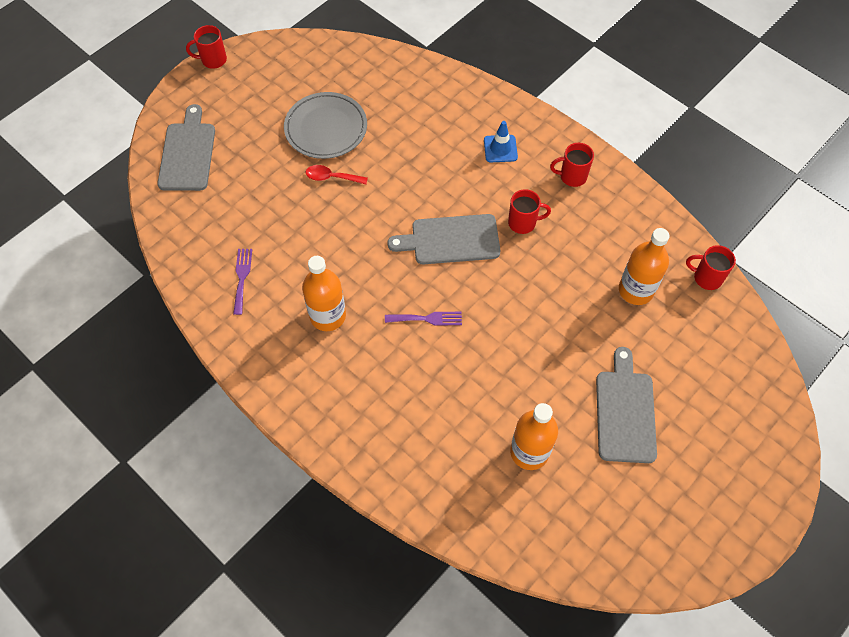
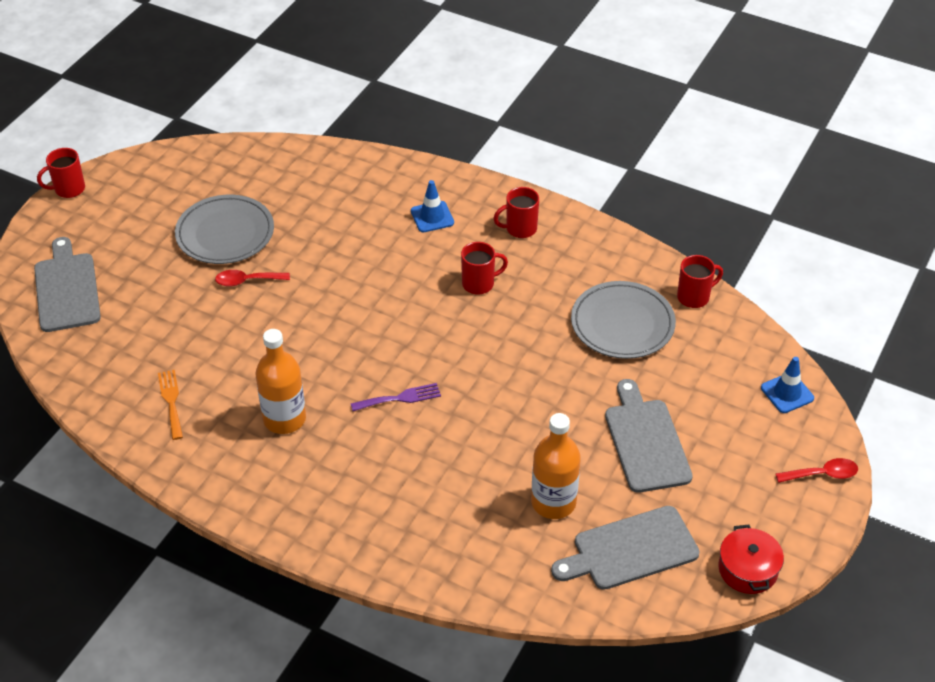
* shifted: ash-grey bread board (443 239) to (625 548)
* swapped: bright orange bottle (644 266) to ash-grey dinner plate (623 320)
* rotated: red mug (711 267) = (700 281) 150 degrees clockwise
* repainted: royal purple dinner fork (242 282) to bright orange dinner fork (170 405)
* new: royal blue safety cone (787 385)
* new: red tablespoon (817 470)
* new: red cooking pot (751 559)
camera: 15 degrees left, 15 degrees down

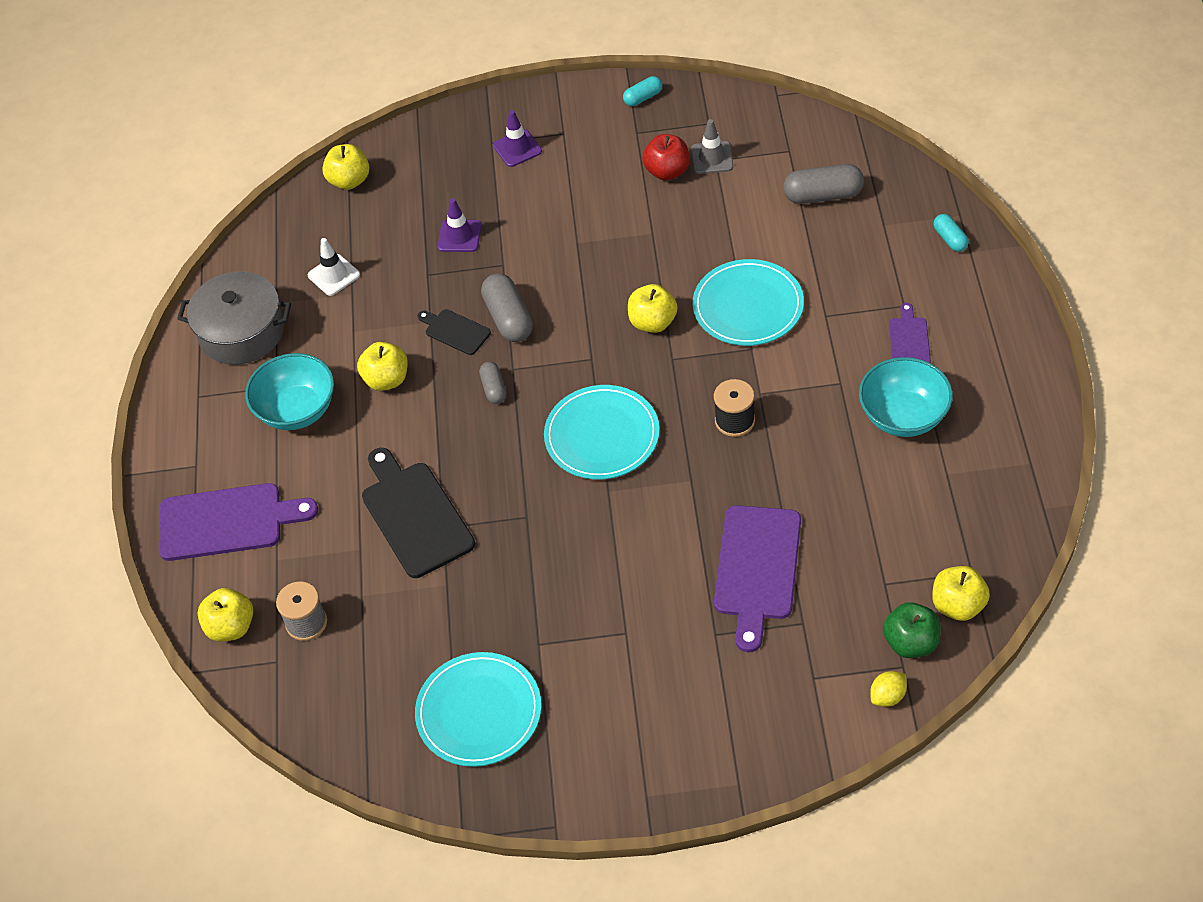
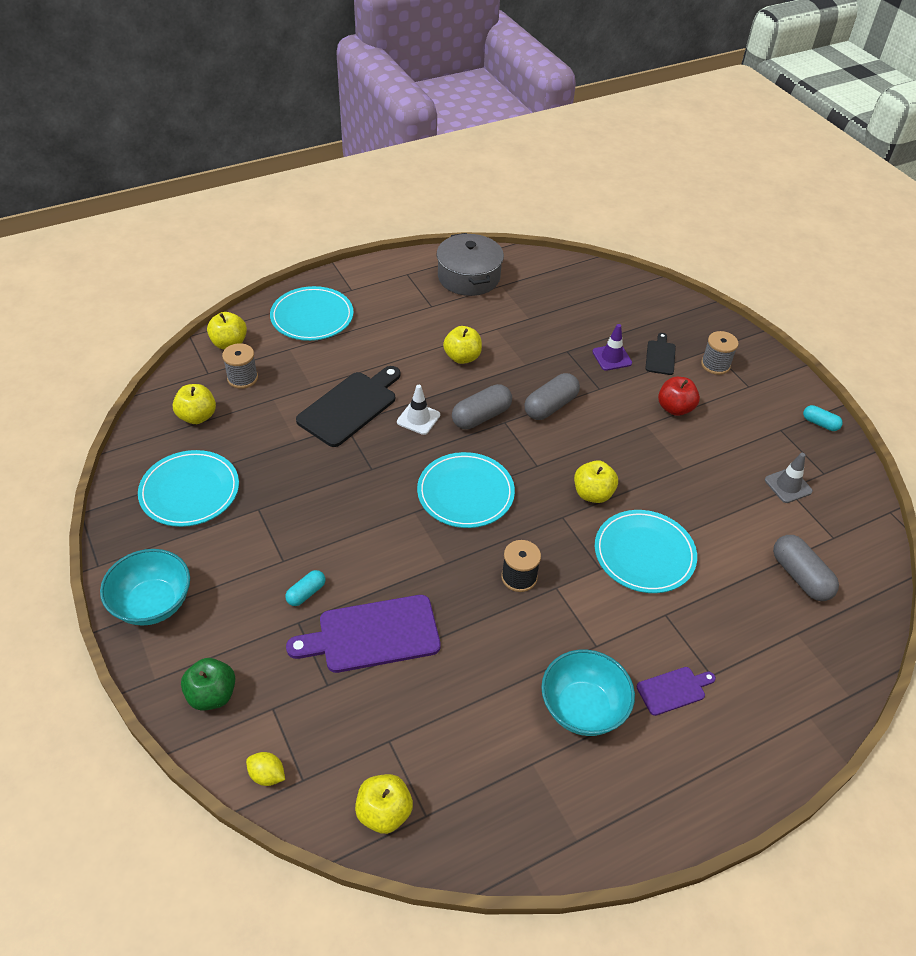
* swapped: royal purple safety cone (517 138) to ash-grey reel of thread (720 353)
* shifted: red apple fruit (665 157) to (679 396)
* shifted: bright yellow apple fruit (345 167) to (194 404)
* shifted: aqua pill shape (951 233) to (305 588)
* shifted: snow-white safety cone (334 267) to (418 410)
* shifted: jet-black bread board (454 332) to (660 354)
* shifted: aqua serving bowl (289 391) to (145 587)
* scaled: ash-grey pill shape (492 383) = (482 406) x1.74
* swapped: royal purple bread board (238 522) to aqua dinner plate (311 313)
* shifted: emerald apple fruit (912 630) to (208 684)
camera: 60 degrees right, 5 degrees down

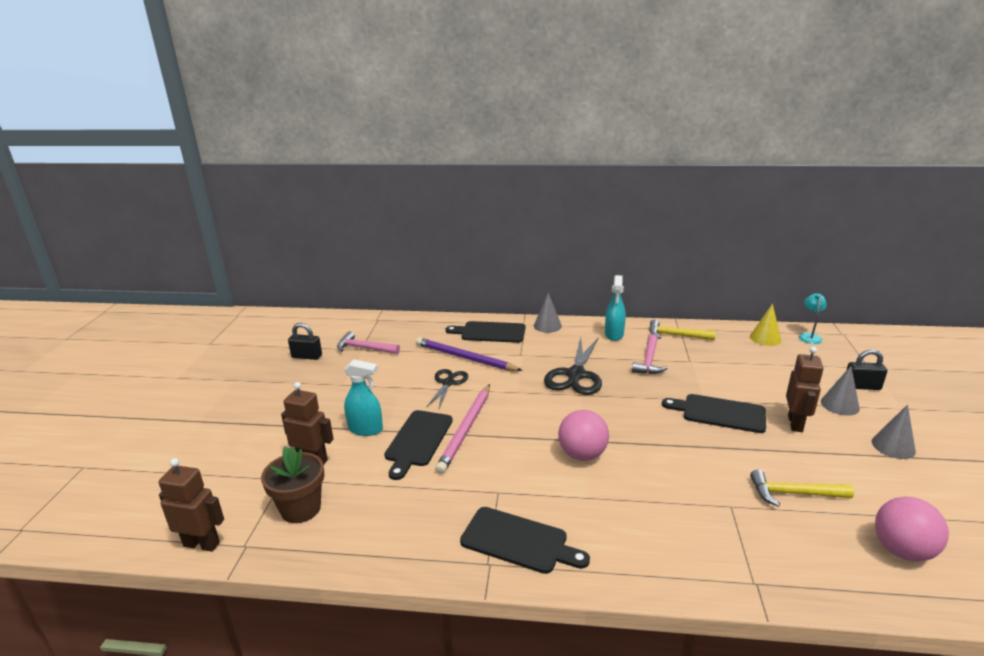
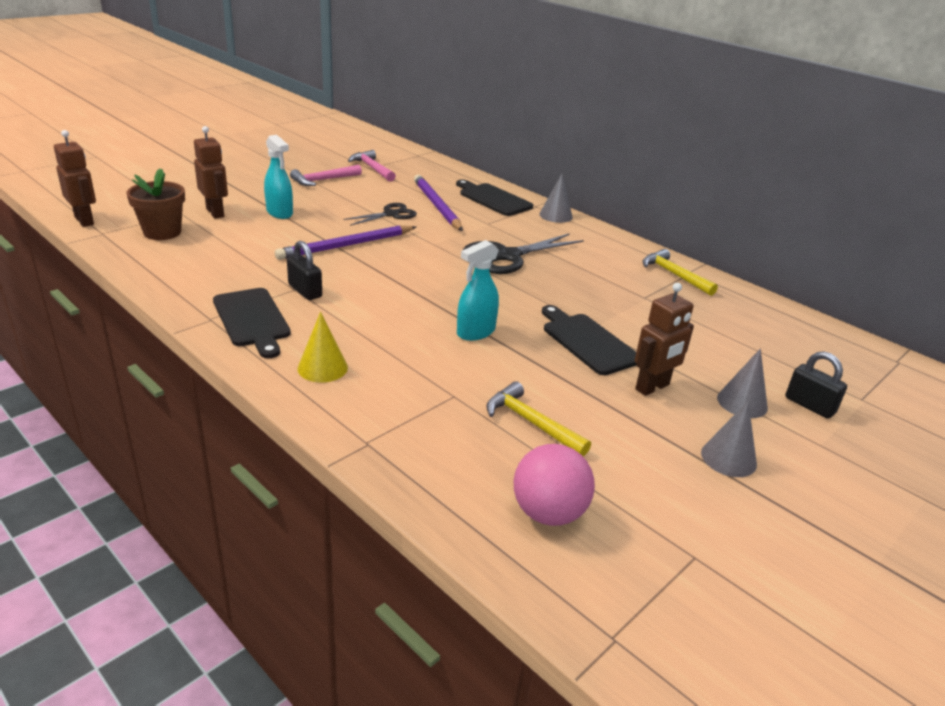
* shifted: aqua spray bottle (615 308) to (478 290)
* gone: aqua reading lamp (813 318)
* shifted: bright yellow cone shape (765 325) to (323 347)
* shifted: jet-black padlock (305 341) to (304 270)
* shifted: rose-pink hammer (650 354) to (326 175)
* repainted: rose-pink lead pencil (462 429) to royal purple lead pencil (345 242)
* gone: jet-black bread board (418 445)
* gone: rose-pink ball (583 435)
camera: 35 degrees right, 5 degrees up

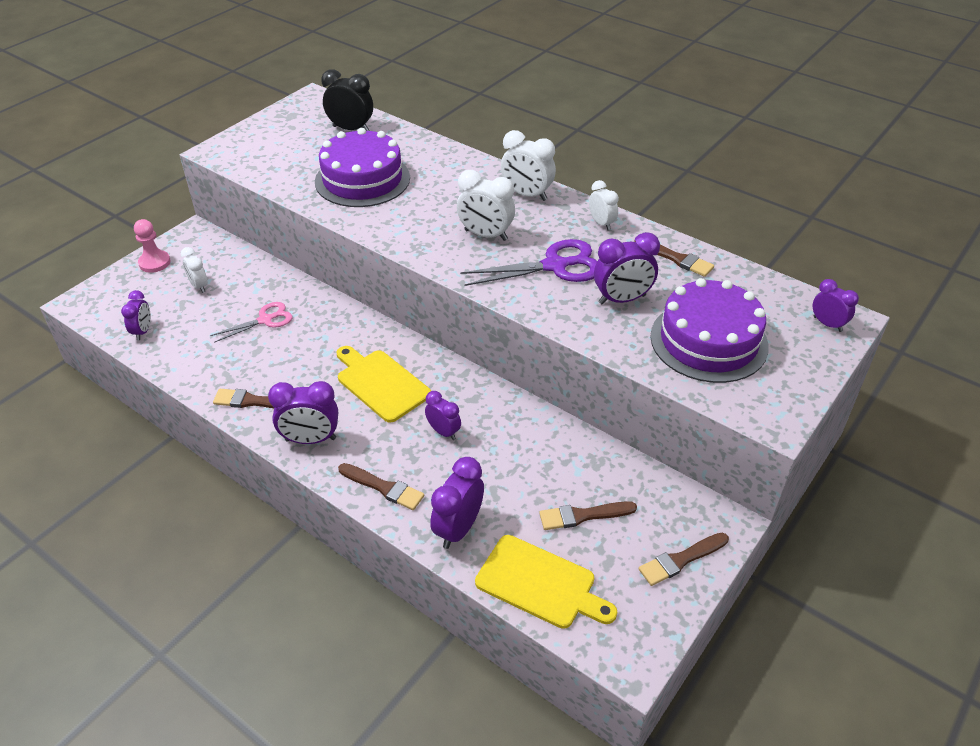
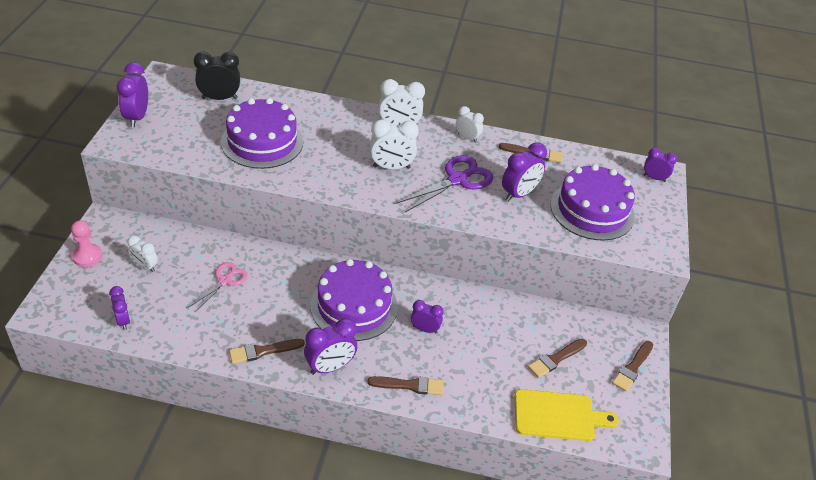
* swapped: bright yellow bread board (384 384) to royal purple layer cake (354 300)
* shifted: royal purple bedside clock (457 503) to (132 95)
camera: 30 degrees left, 0 degrees up

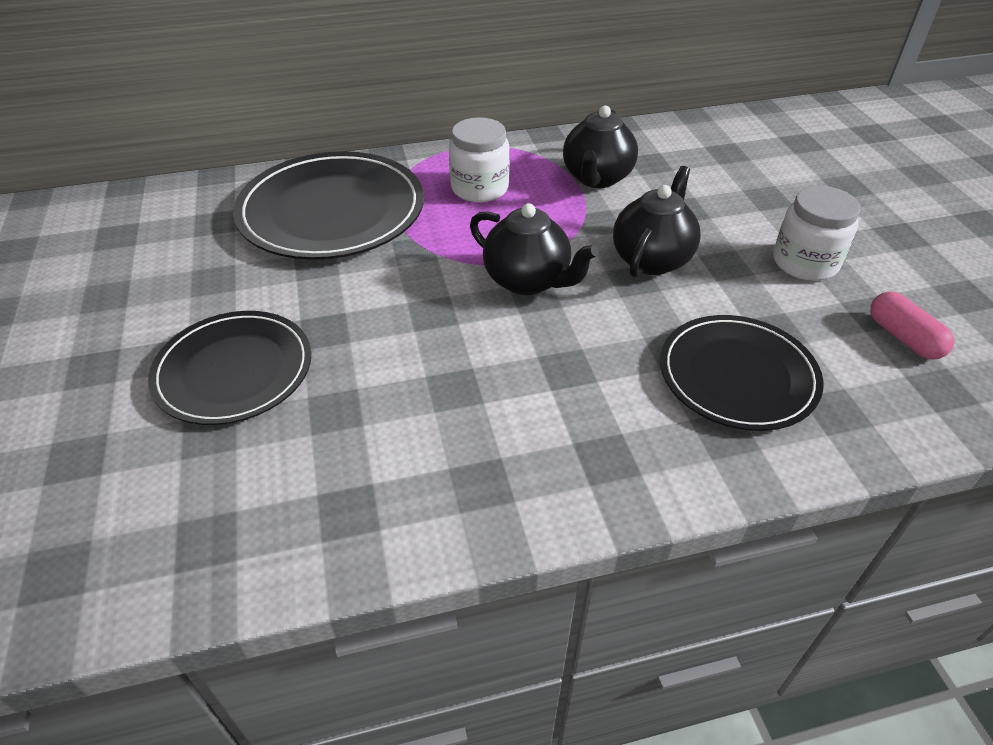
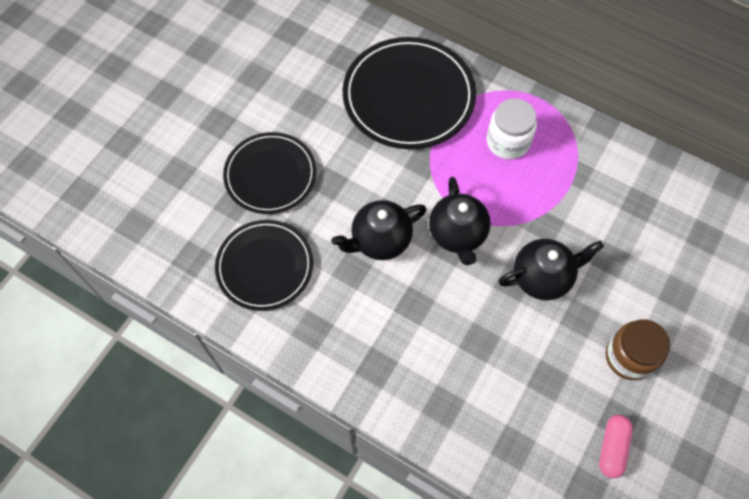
* shifted: jet-black tea pot (600 147) to (378 230)
* repainted: snow-white jar (816 233) to russet jar (638 349)
* shifted: jet-black dinner plate (742 373) to (264 265)
camera: 45 degrees right, 20 degrees up

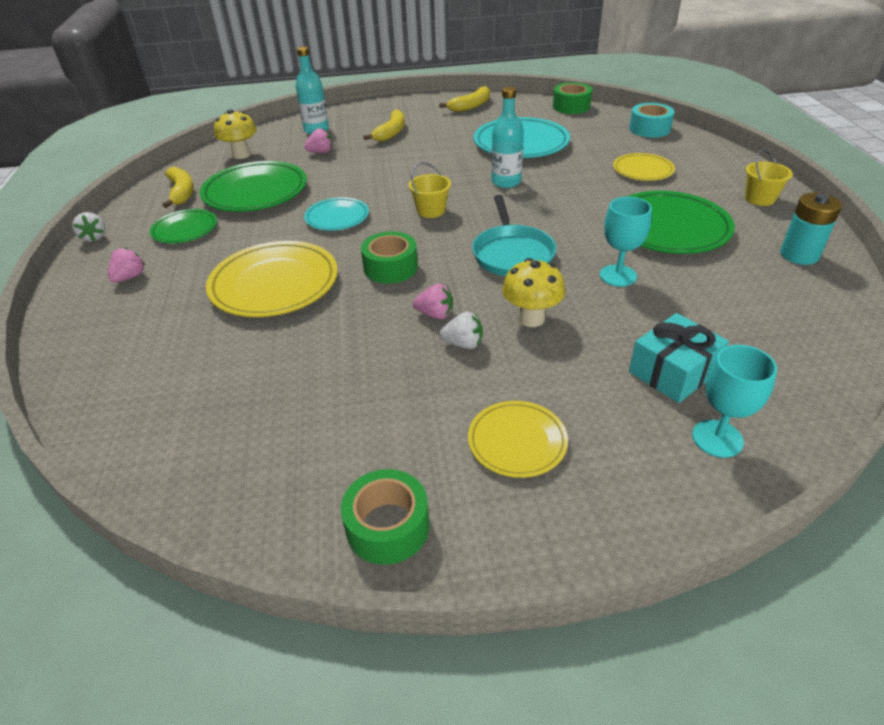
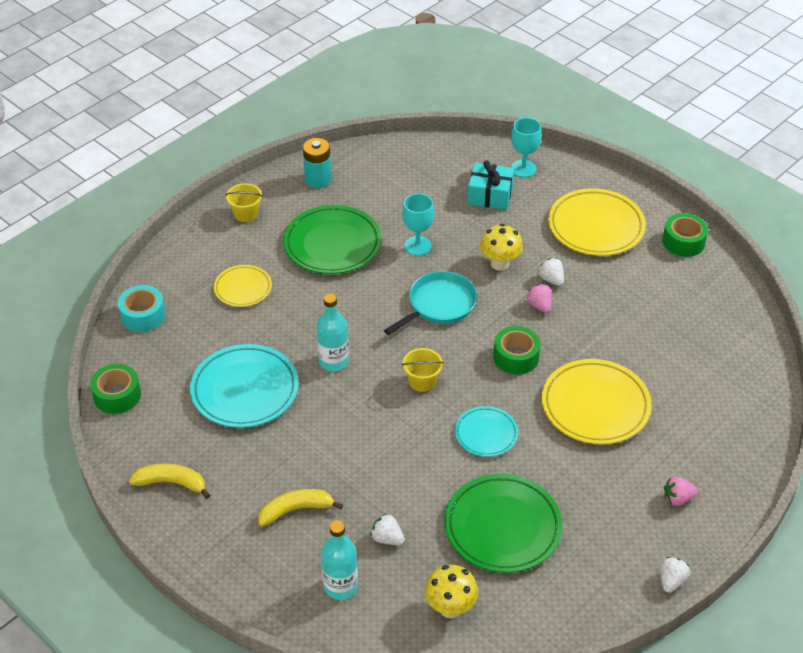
* repainted: rose-pink toy strawberry (318 140) to snow-white toy strawberry (388 529)
* gone: bright yellow banana fruit (178 187)
* gone: emerald dinner plate (183 226)
* scaled: bright yellow dinner plate (518 439) = (597 222) x1.75
camera: 130 degrees left, 5 degrees up

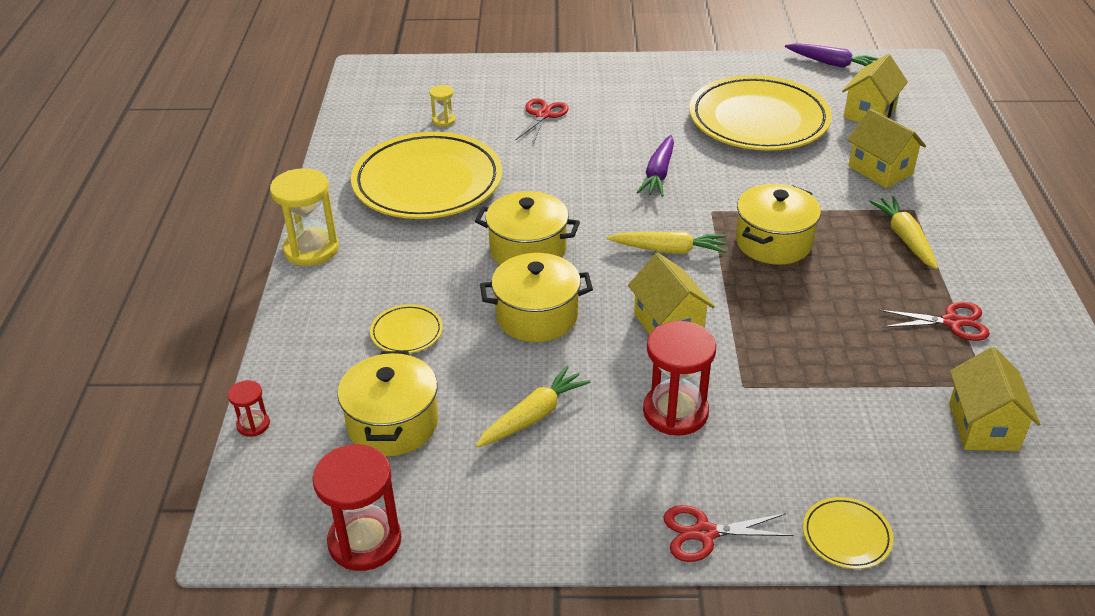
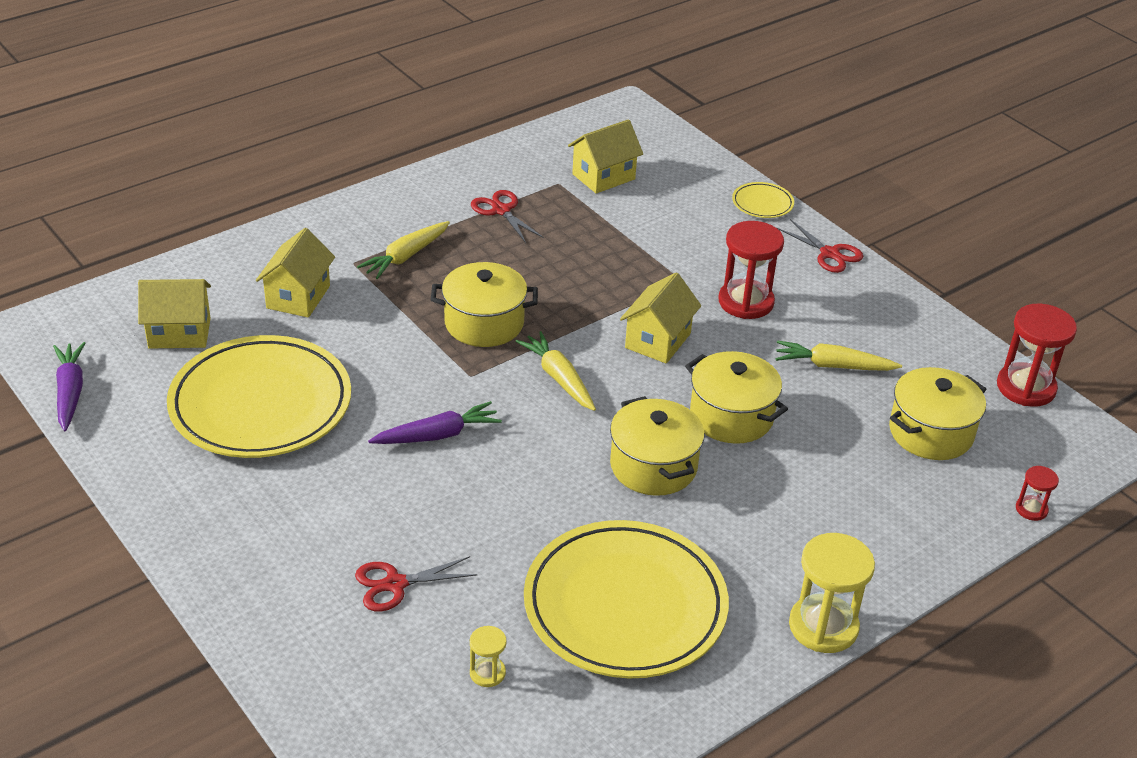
* gone: bright yellow dinner plate (406 328)
camera: 130 degrees left, 0 degrees up

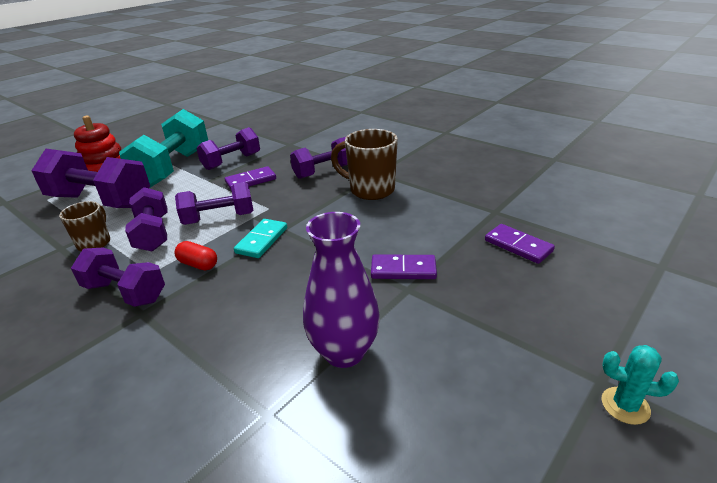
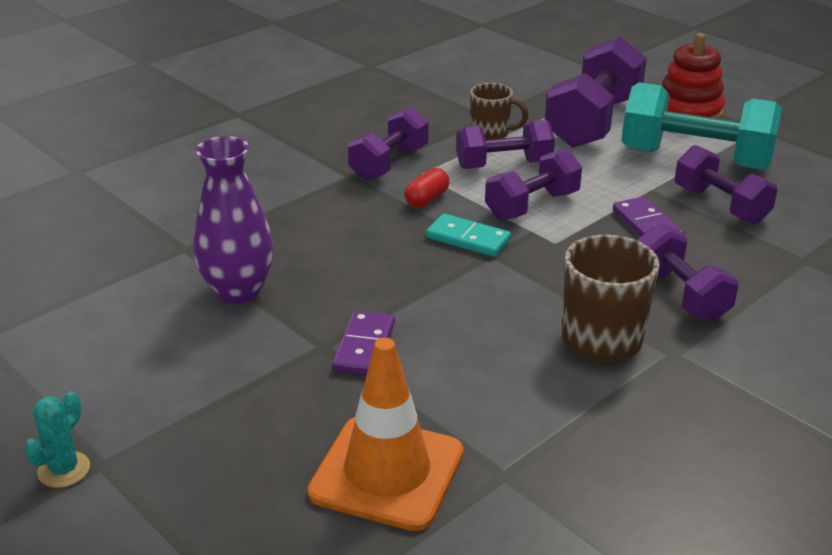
* rotated: royal purple dumbbell (214 203) = (533 184) 60 degrees clockwise
* swapped: royal purple domino (520 244) to bright orange safety cone (386 434)
camera: 95 degrees right, 0 degrees up

